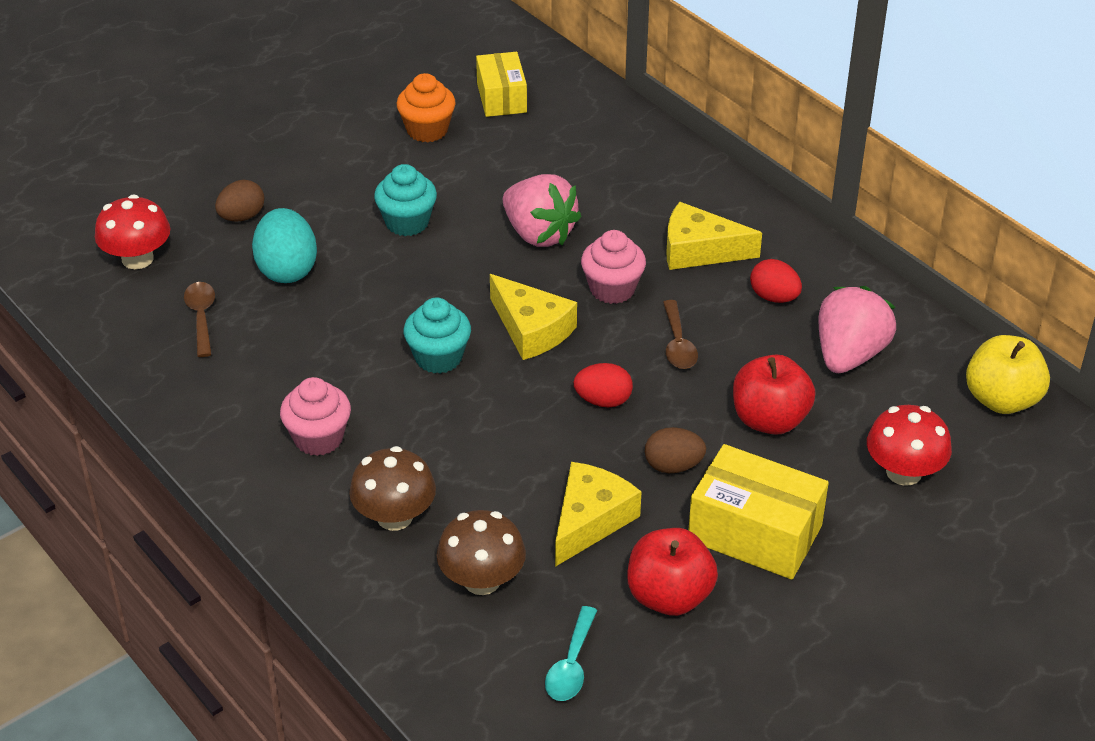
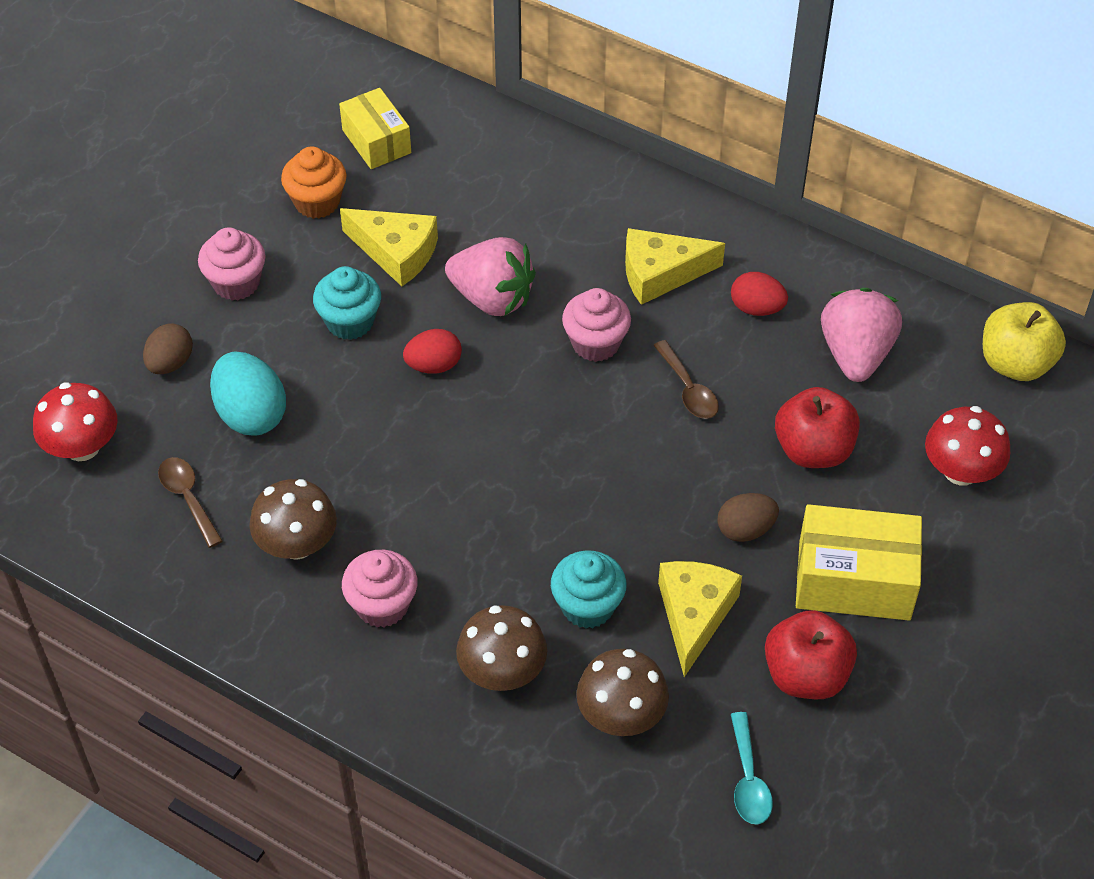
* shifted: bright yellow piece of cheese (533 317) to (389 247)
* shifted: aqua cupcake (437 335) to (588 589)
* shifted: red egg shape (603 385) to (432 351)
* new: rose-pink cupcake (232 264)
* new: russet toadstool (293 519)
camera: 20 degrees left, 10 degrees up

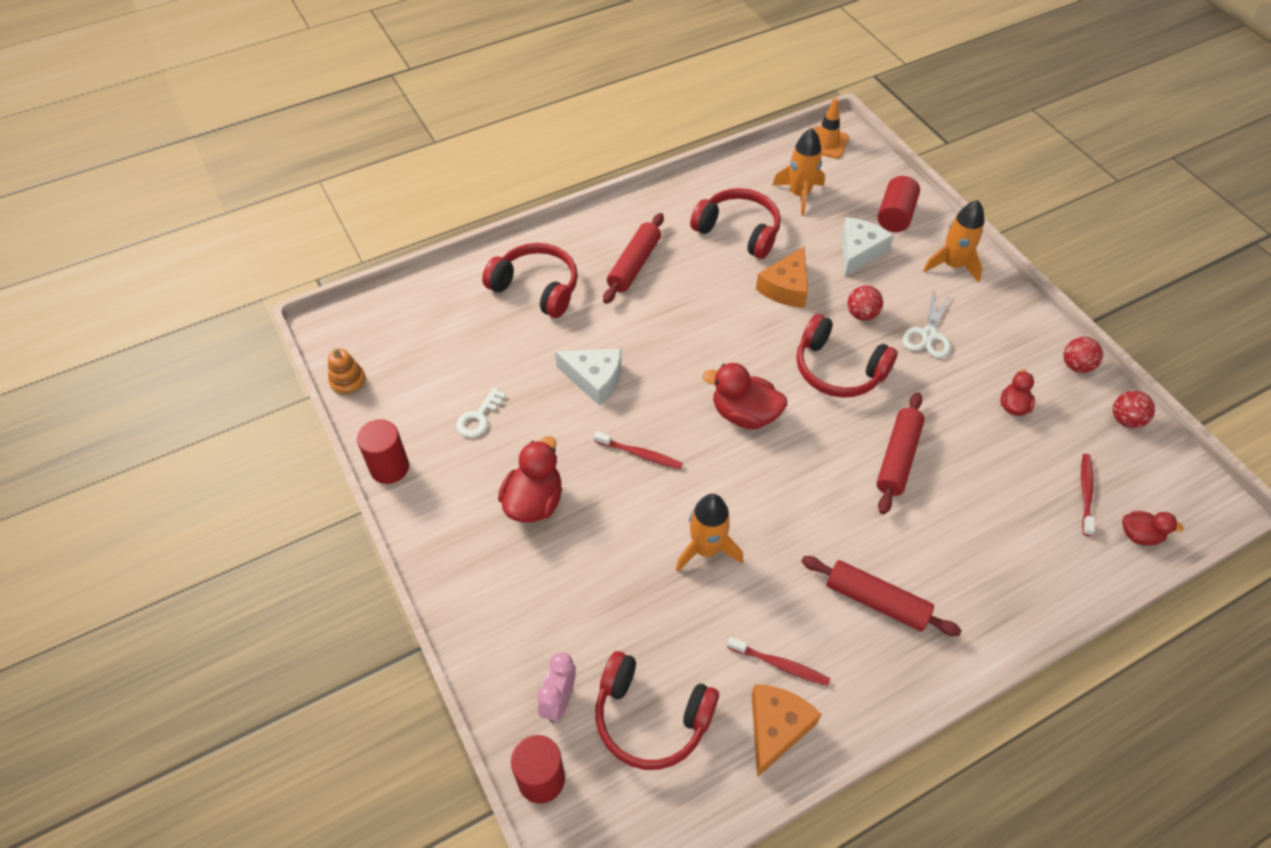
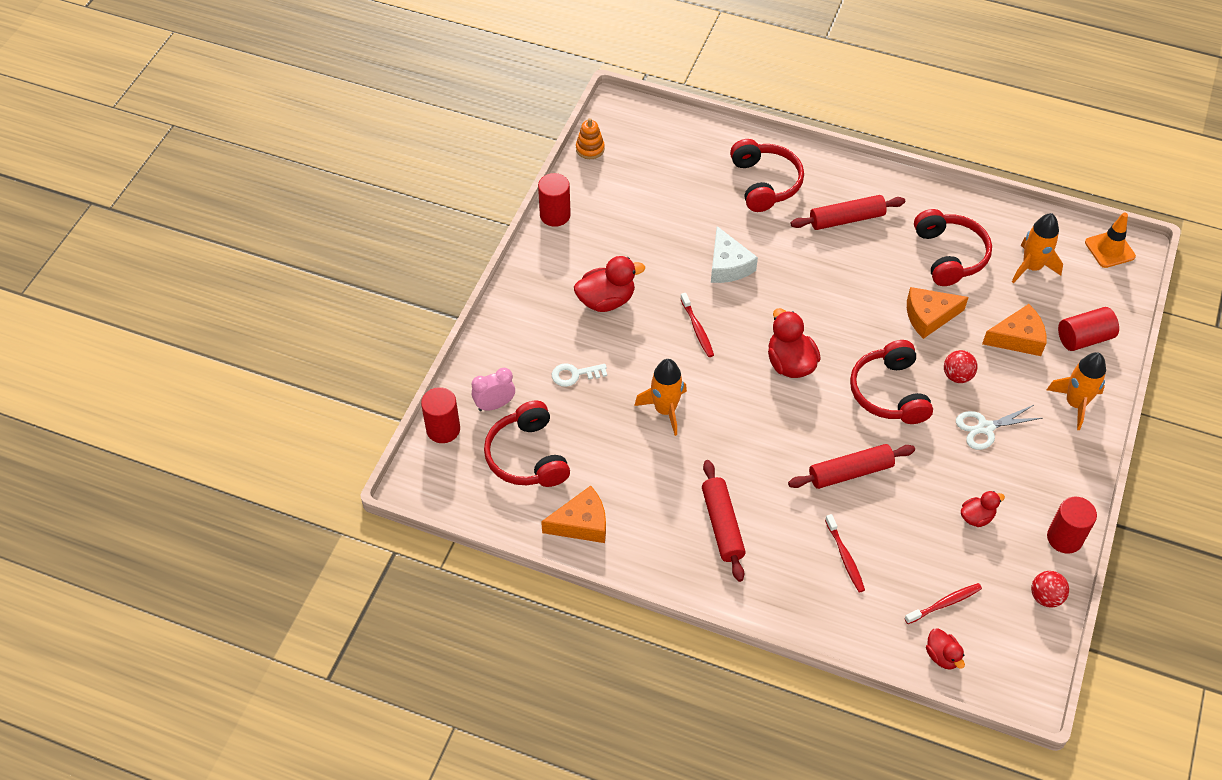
* repainted: snow-white piece of cheese (868 247) to bright orange piece of cheese (1014 330)
* swapped: red ball (1083 355) to red cylinder (1072 525)
* shifted: snow-white key (481 413) to (579 375)
* shifted: red dental brush (779 661) to (845 553)
camera: 50 degrees right, 0 degrees up

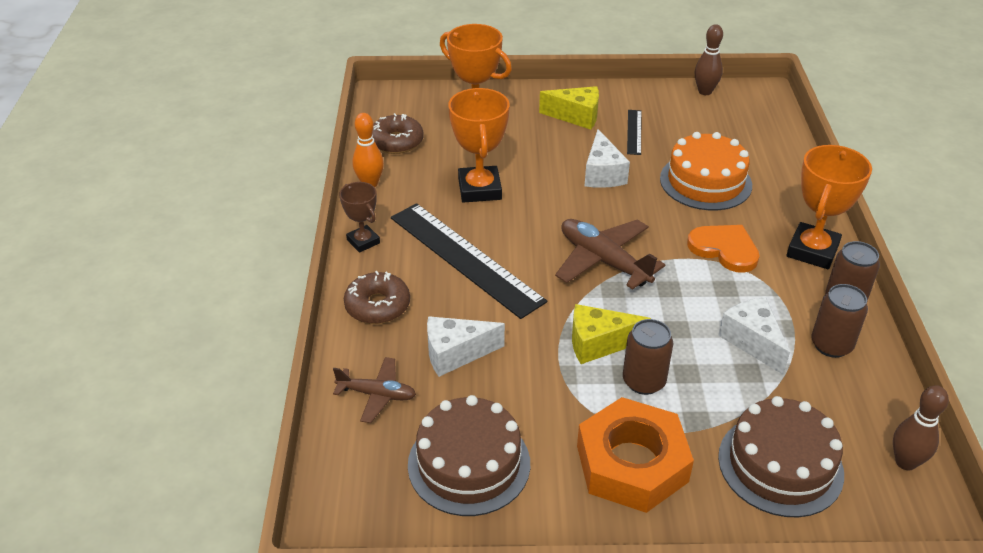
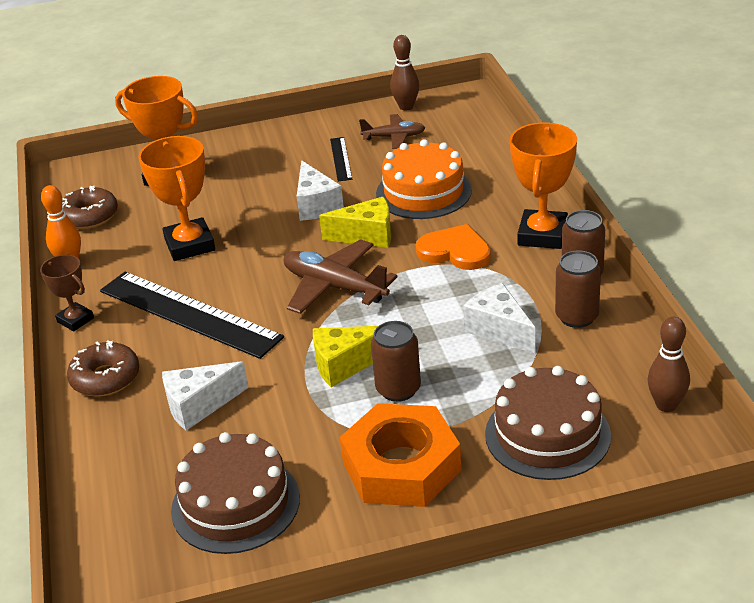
* shifted: bright yellow piece of cheese (569 108) to (355 222)
* shifted: russet toy plane (374 390) to (392 131)
camera: 10 degrees left, 5 degrees down

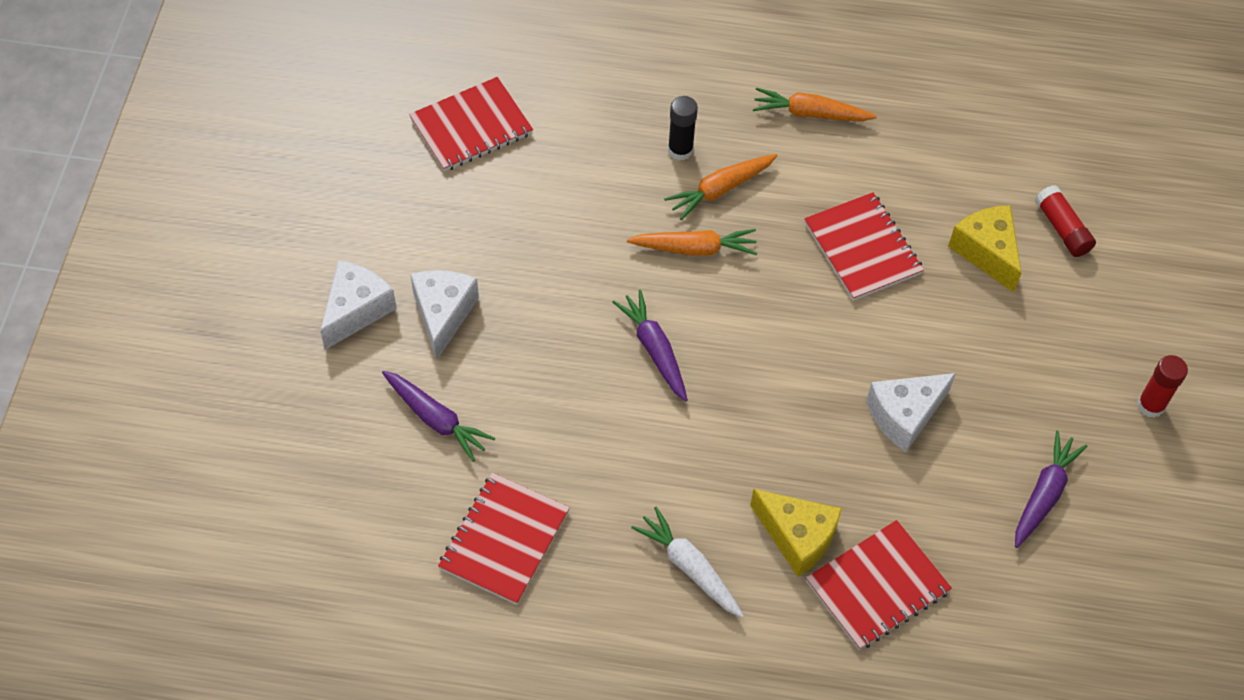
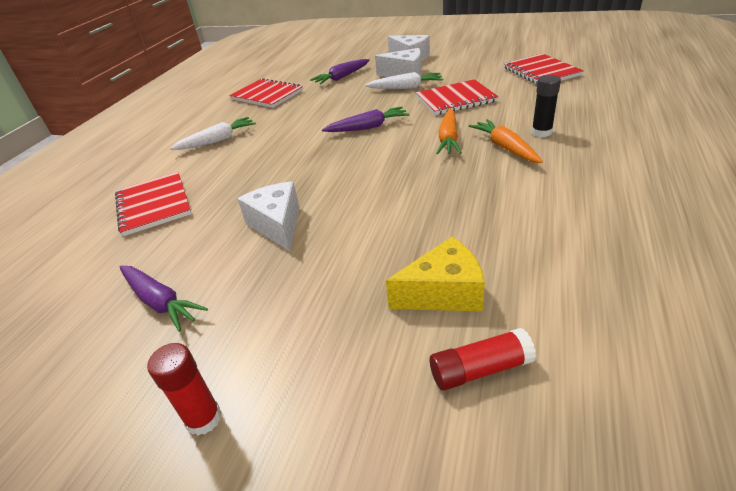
* gone: bright orange carrot (815 104)
* shifted: red notepad (864 246) to (457 97)
* gone: bright yellow piece of cheese (796 533)
* new: snow-white carrot (404 80)
camera: 105 degrees right, 20 degrees down

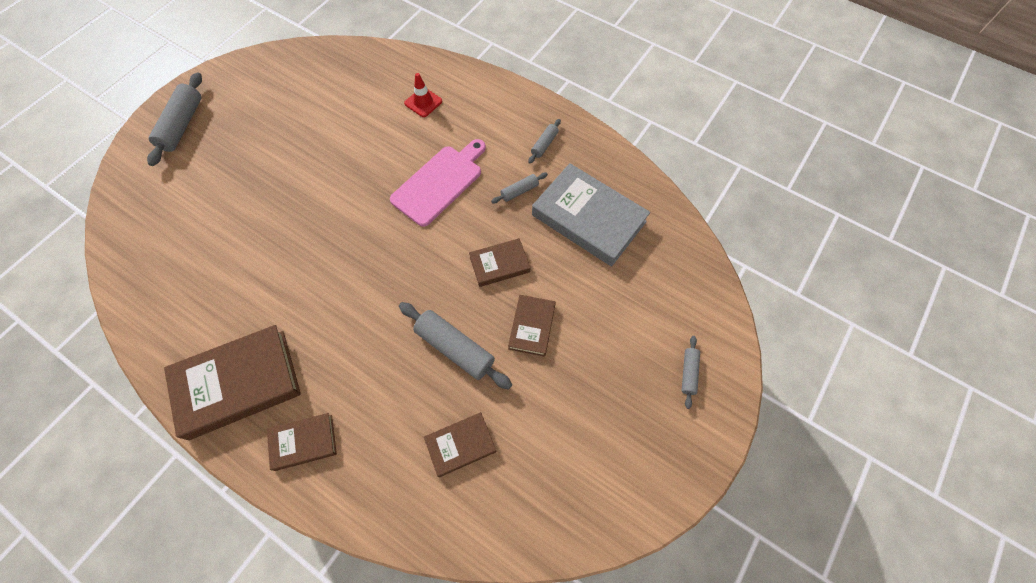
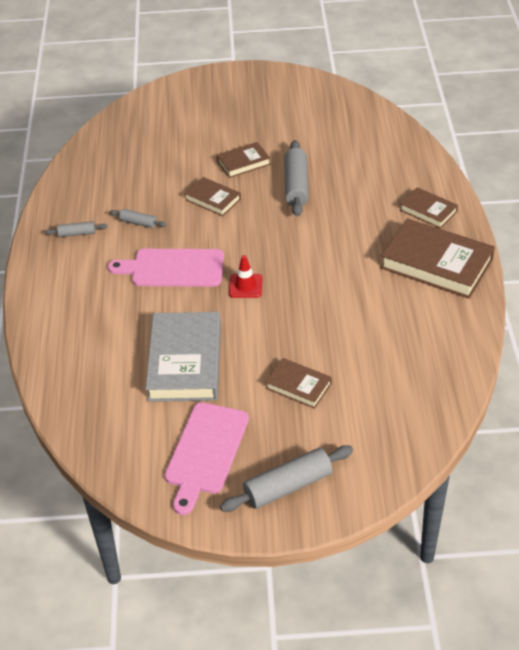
* shifted: red safety cone (423 95) to (245 276)
* shifted: ash-grey hardcover (591 215) to (183 357)
* gone: ash-grey pastry roller (691 372)
* shifted: russet hardcover (460 444) to (299 383)
* new: rose-pink bread board (207 458)
camera: 125 degrees left, 20 degrees down

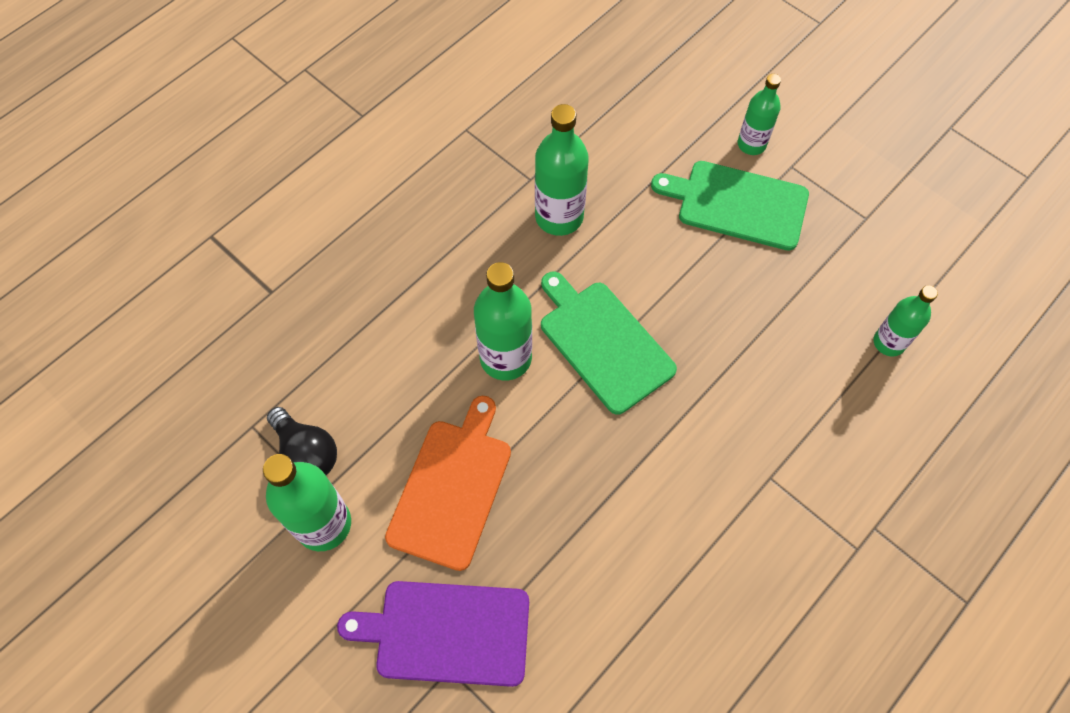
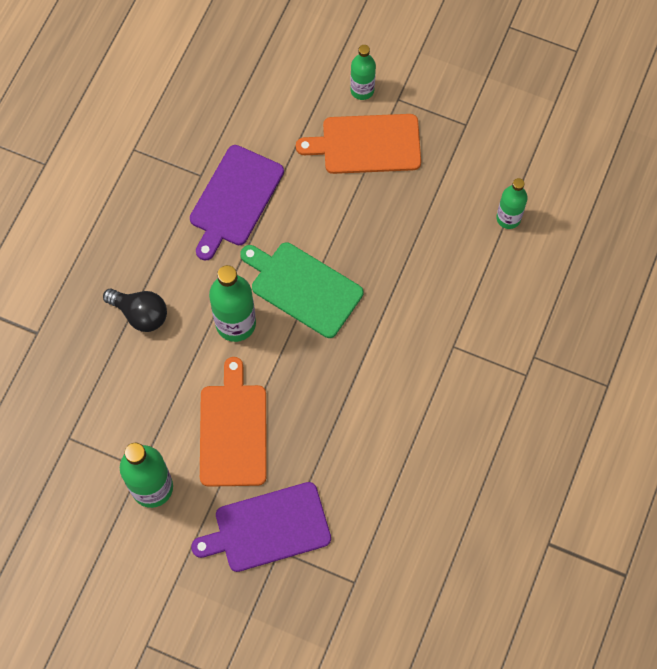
* swapped: emerald bottle (562 170) to royal purple bread board (237 203)
* repainted: emerald bread board (730 206) to bright orange bread board (358 144)
* shifted: jet-black bulb (302 441) to (135 310)
camera: 20 degrees left, 5 degrees up

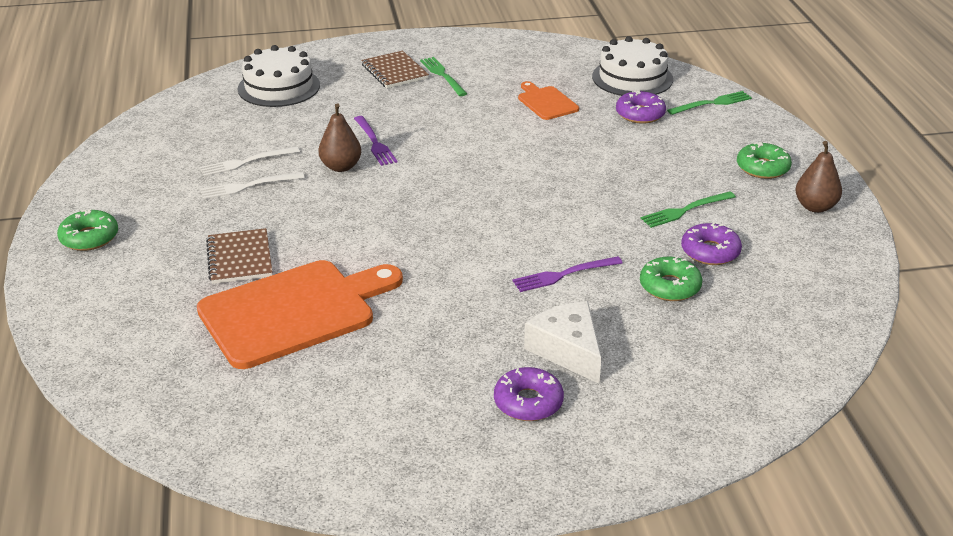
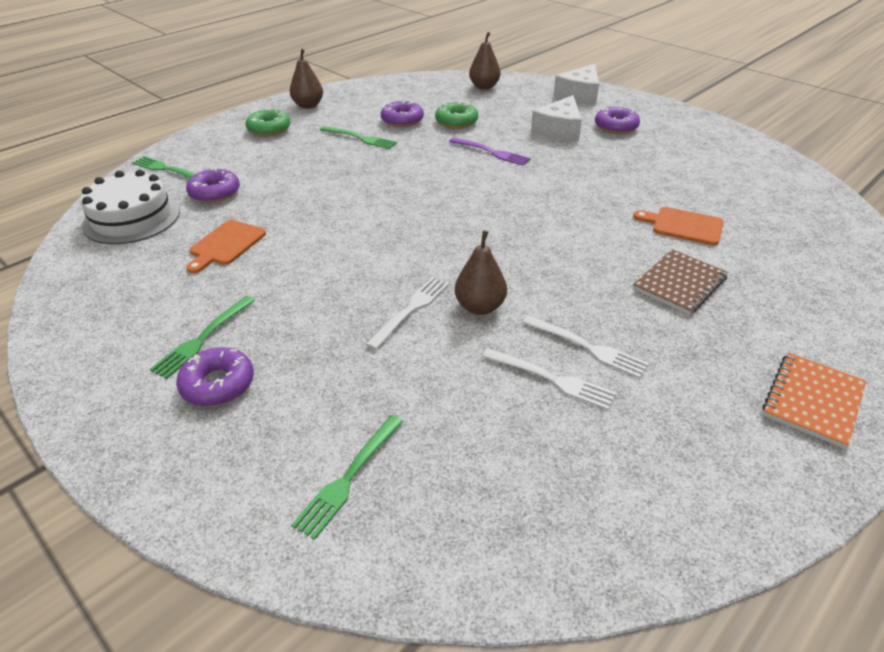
* swapped: snow-white layer cake (279 76) to emerald dinner fork (347 477)
* swapped: russet notepad (395 70) to royal purple donut (215 376)
* repainted: royal purple dinner fork (375 141) to snow-white dinner fork (407 313)
* swapped: emerald donut (87 230) to bright orange notepad (814 400)
* scaled: bright orange bread board (300 314) = (678 226) x0.48
* new: russet toy pear (484 61)
* new: snow-white piece of cheese (576 84)
camera: 125 degrees left, 5 degrees up

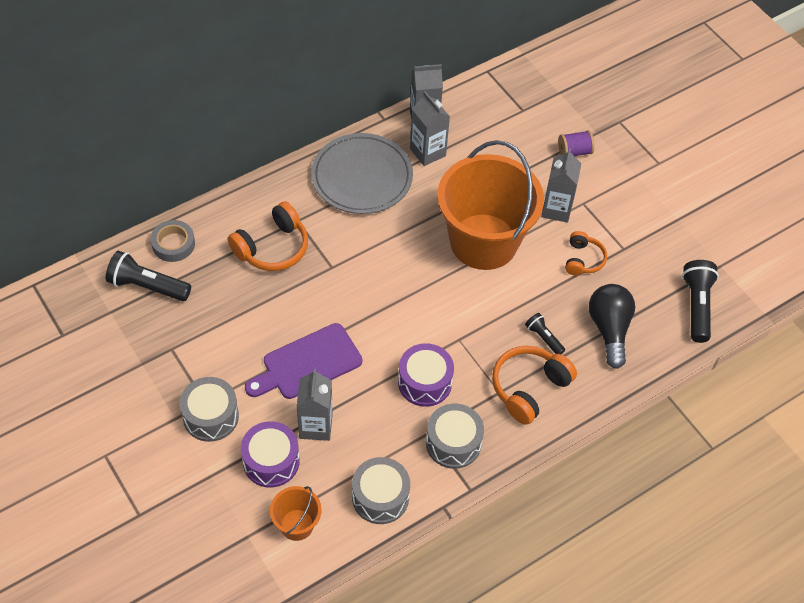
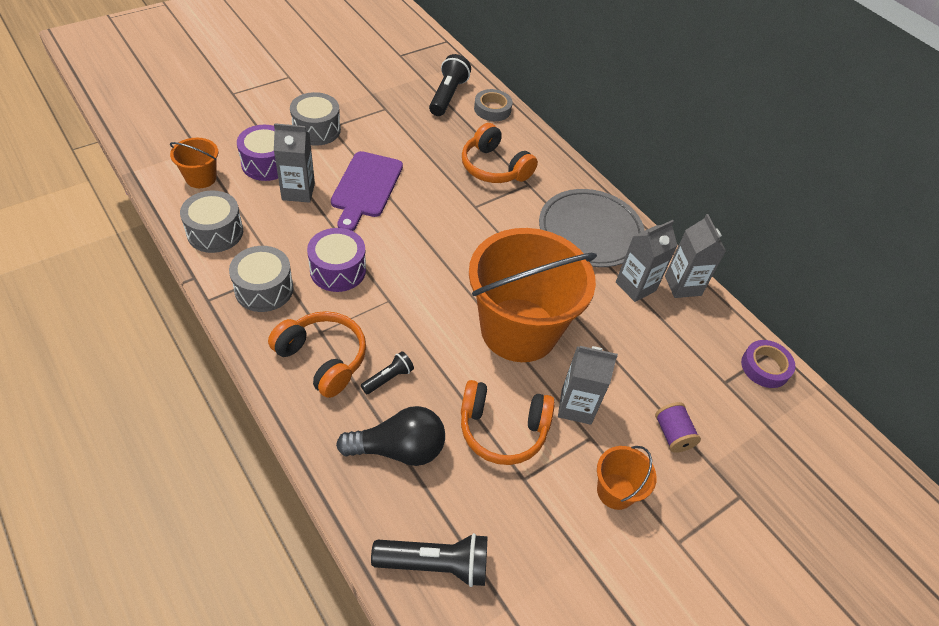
* scaled: bright orange headset (586 253) = (508 422) x1.63
* rotated: royal purple bread board (303 361) = (367 191) 135 degrees counterclockwise
* new: royal purple roll of tape (768 364)
* new: bright orange bucket (627 478)
camera: 85 degrees right, 5 degrees down

